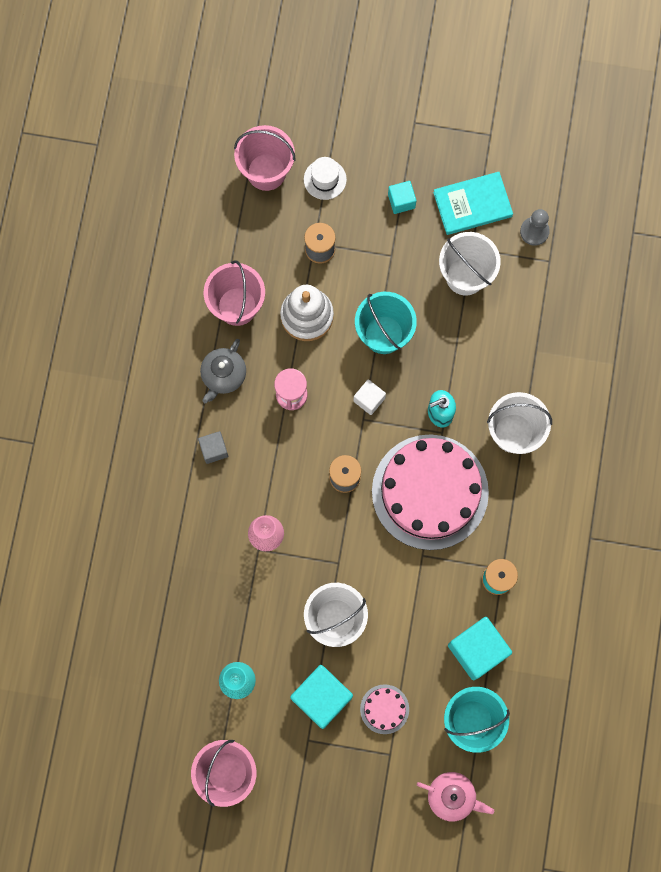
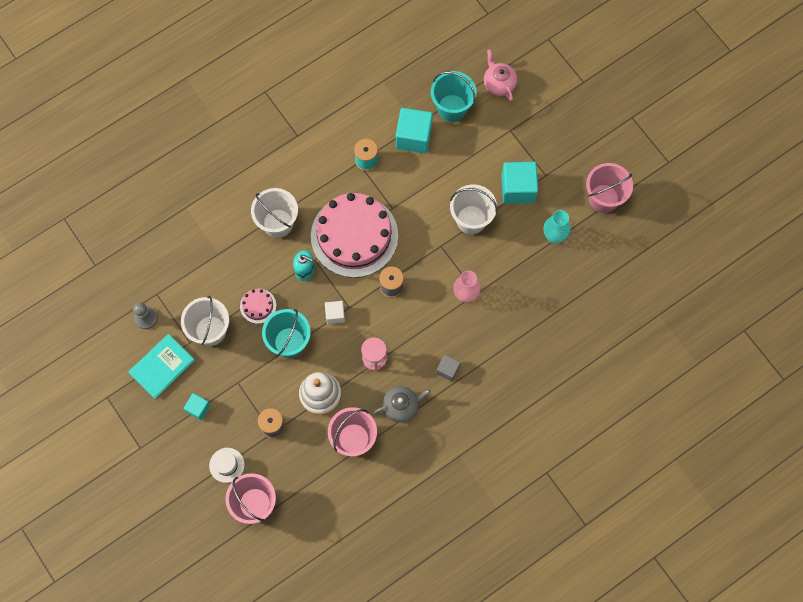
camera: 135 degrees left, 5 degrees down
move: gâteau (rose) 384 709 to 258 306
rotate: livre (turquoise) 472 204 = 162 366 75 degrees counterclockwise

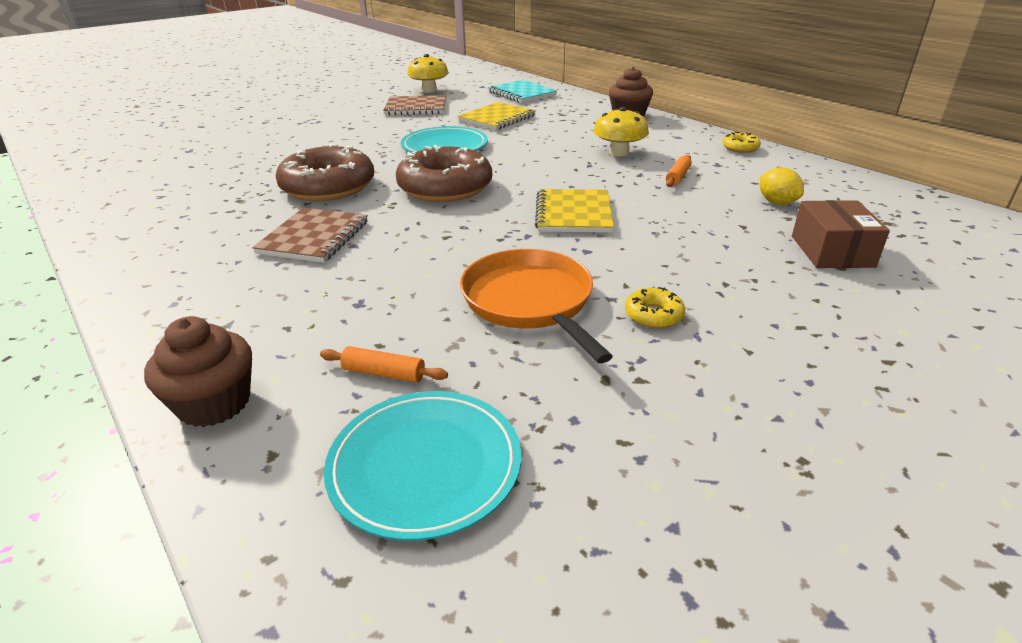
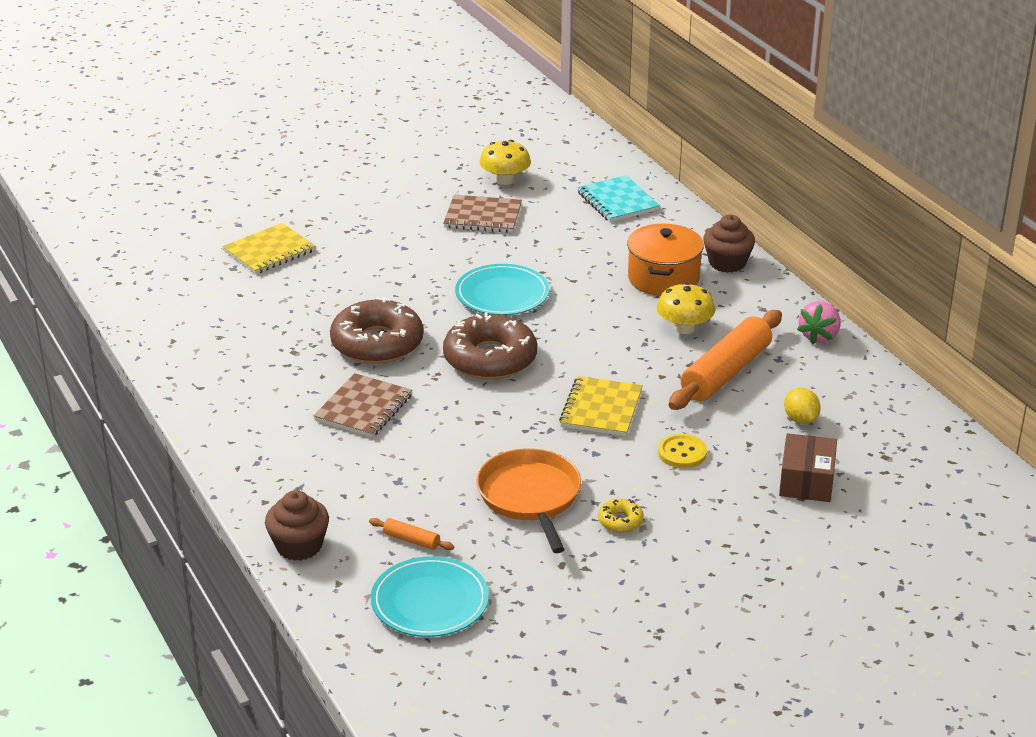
camera: 10 degrees right, 0 degrees up
insert: marmite (orange) 663 278; bouton (jaune) 682 453
move: carnet (jaune) 497 118 to 269 251
replace: beignet (jaune) 740 148 to fraise (rose) 819 336
resize: rouleau à pâtisserie (orange) 678 177 = 726 372 x2.40

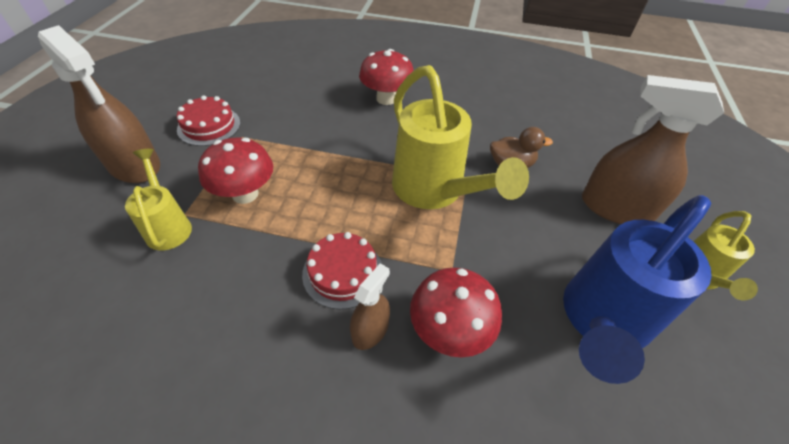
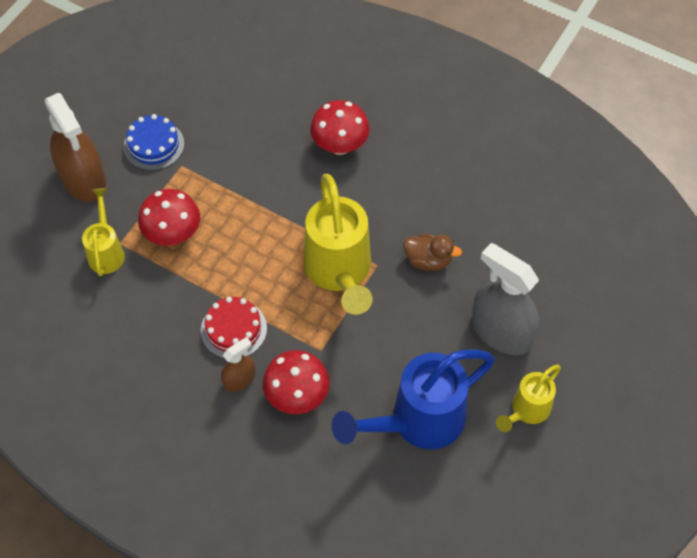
camera: 20 degrees right, 10 degrees up
recolor: gâteau (rouge) 209 126 to gâteau (bleu) 154 145; vaporisateur (marron) 616 208 to vaporisateur (gris) 501 331

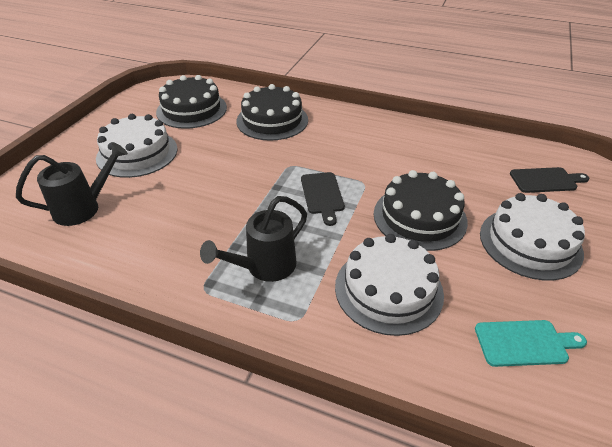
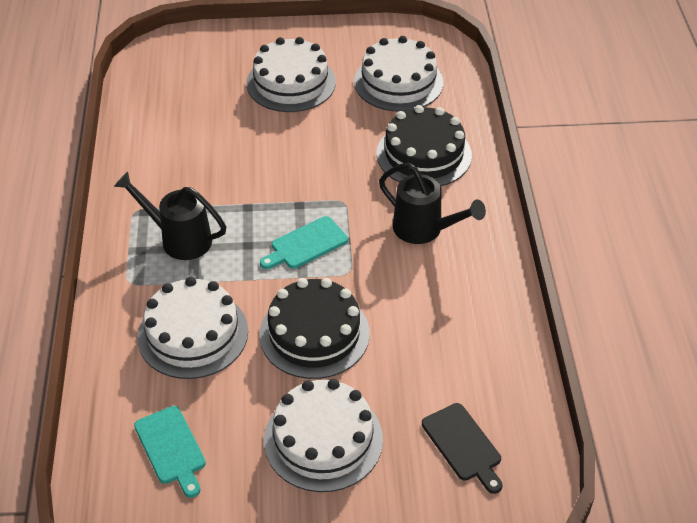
camera: 65 degrees right, 5 degrees up
move: arrosoir (noir) 83 208 to 424 230
recolor: gâteau (noir) 191 110 to gâteau (blanc) 398 82; planche à découper (noir) 322 195 to planche à découper (turquoise) 306 244

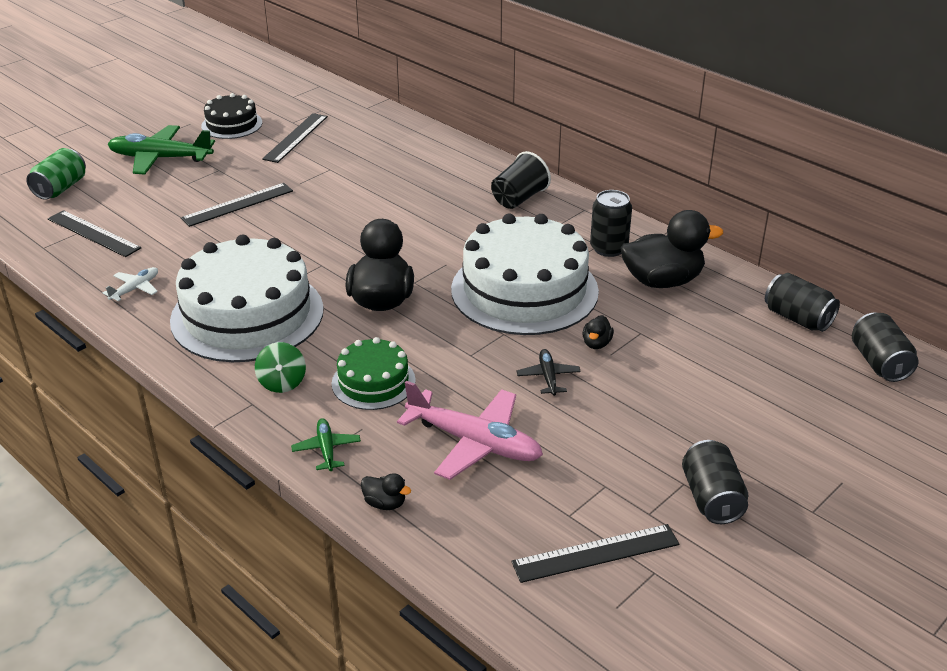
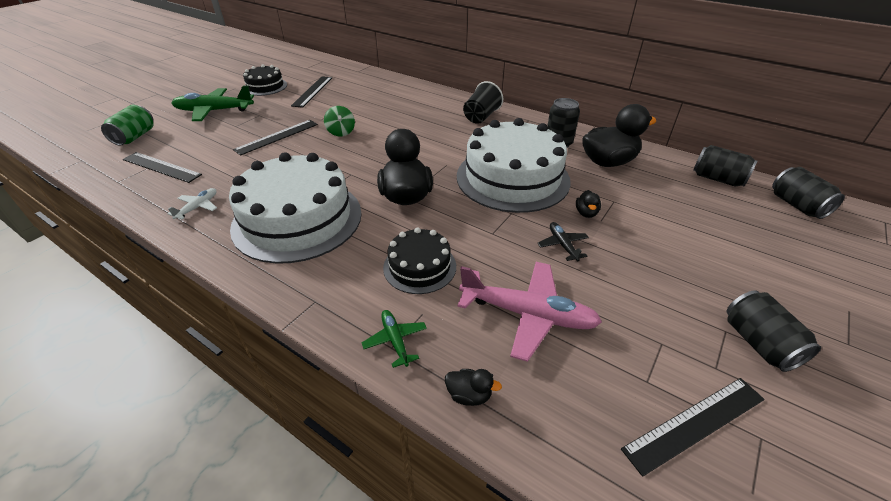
camera: 10 degrees left, 5 degrees up
move: toupie (vert) 282 382 to 341 132
recolor: gâteau (vert) 373 382 to gâteau (noir) 419 267

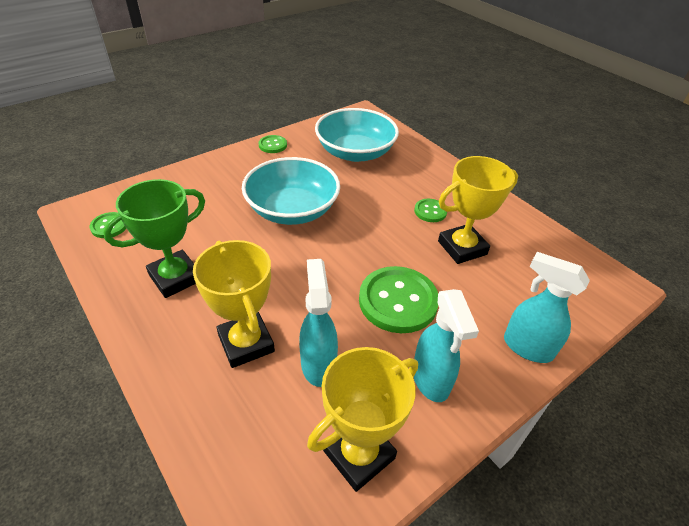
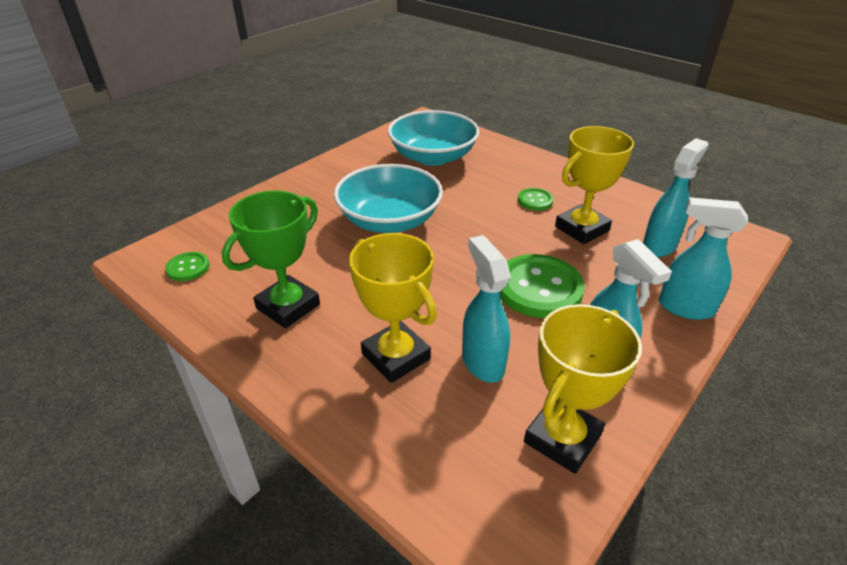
camera: 10 degrees left, 5 degrees down
delete: bouton (vert) 272 145
insert: vaporisateur (turquoise) 659 245

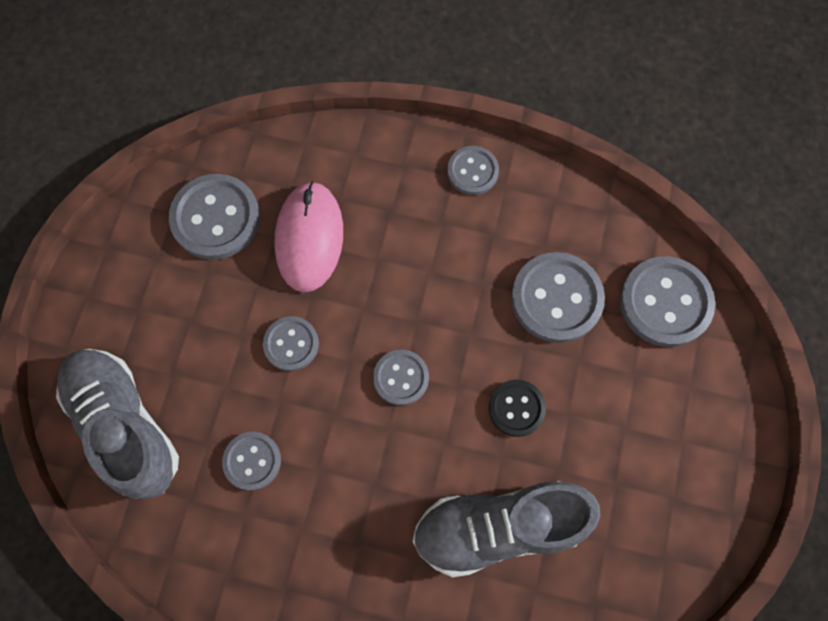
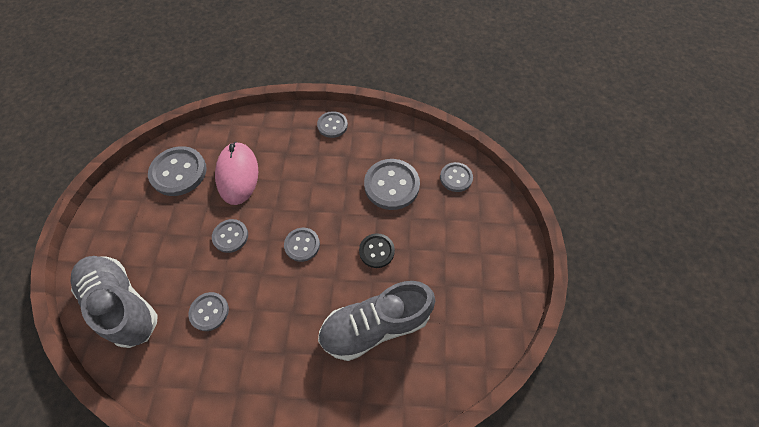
camera: 10 degrees left, 10 degrees down
resize: bouton (gris) 665 302 = 456 178 x0.59

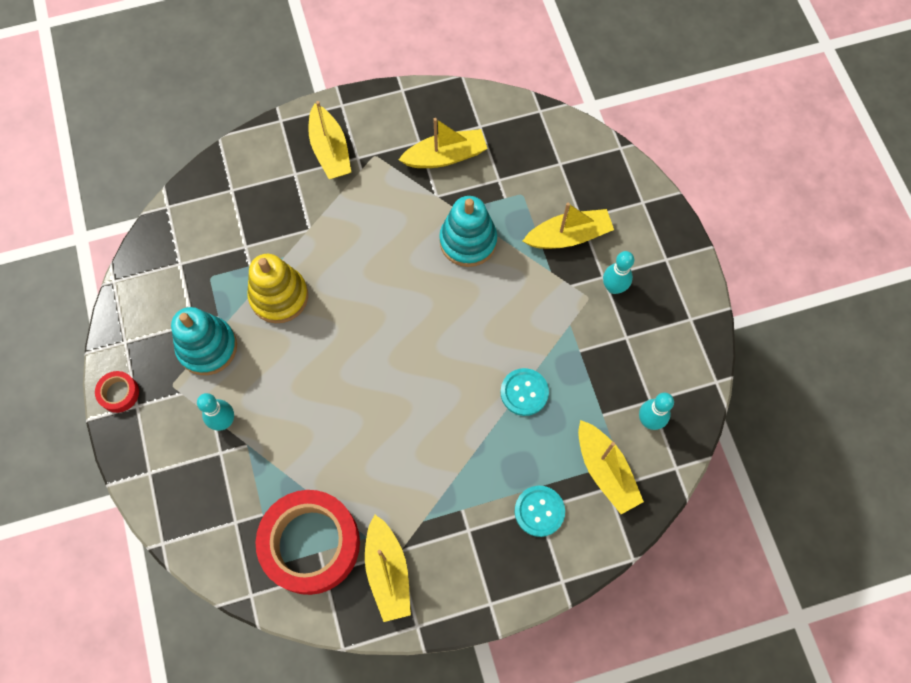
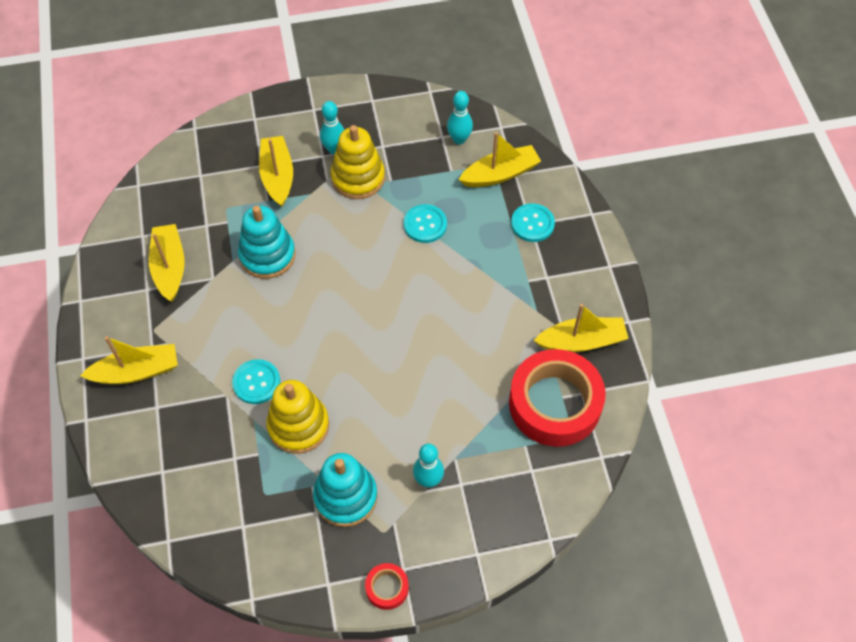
camera: 85 degrees left, 10 degrees down
insert: bouton (turquoise) 256 382; jouet à empiler (jaune) 358 178

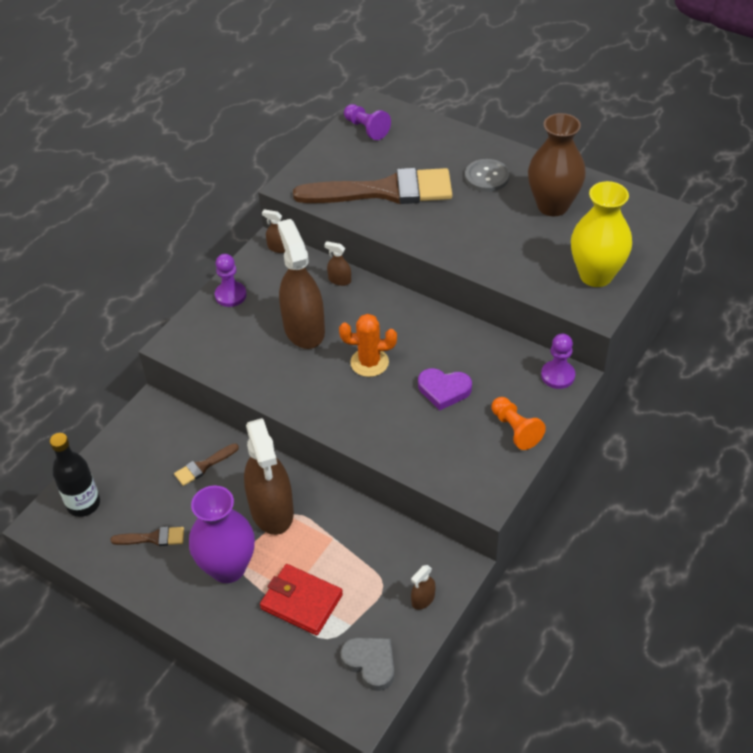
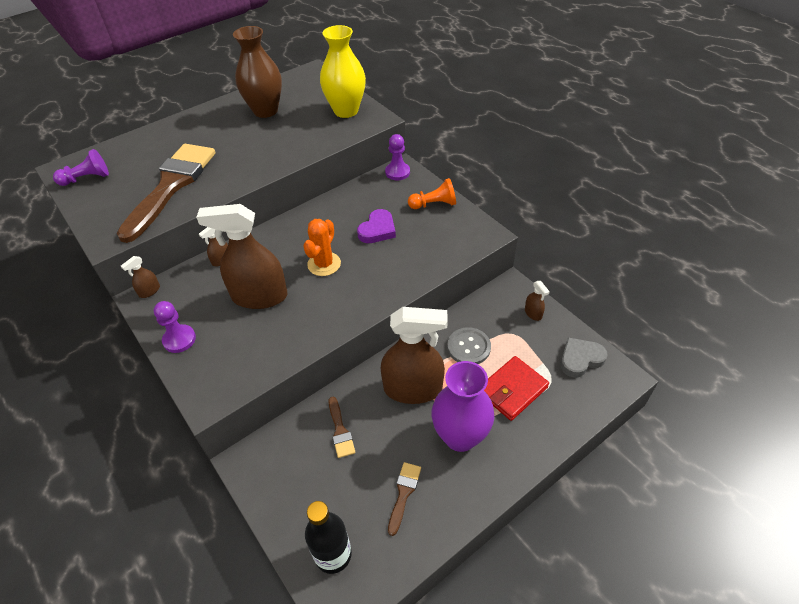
camera: 70 degrees left, 0 degrees up
move: bouton (gris) 486 177 to 468 347

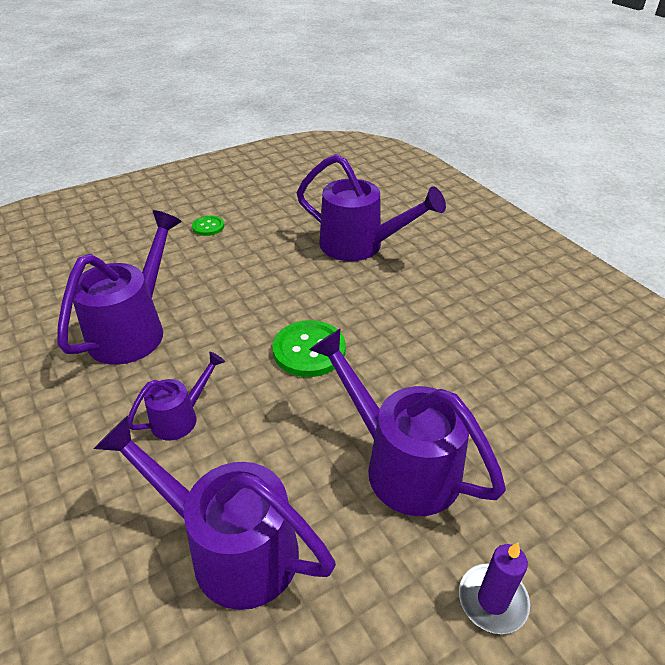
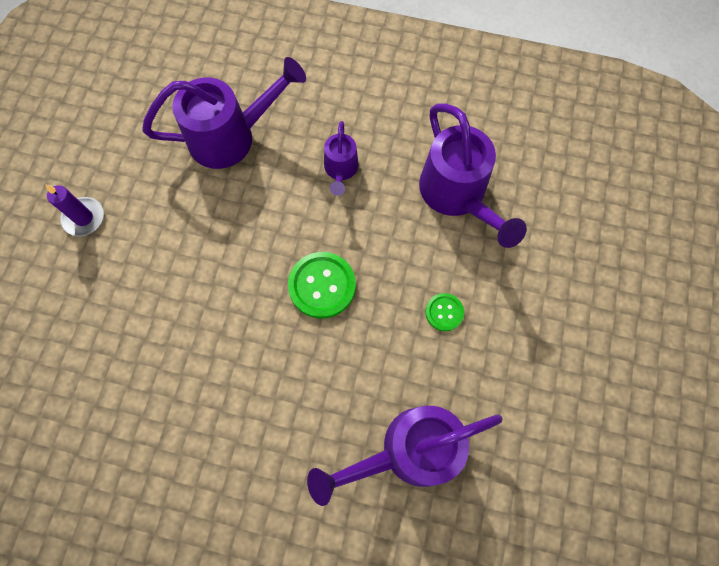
camera: 135 degrees right, 30 degrees up
delete: arrosoir (violet) 401 464
move: bouton (vert) 208 227 to 444 312

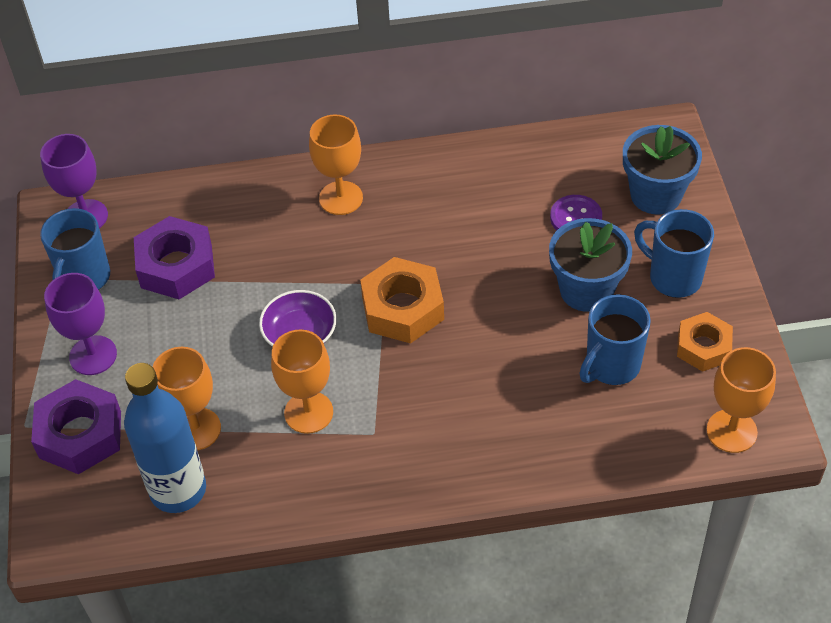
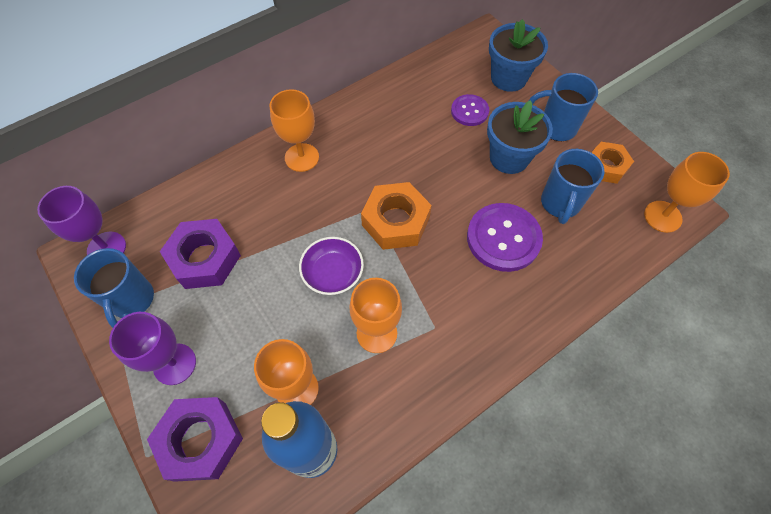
camera: 30 degrees left, 10 degrees up
insert: bouton (violet) 503 238

